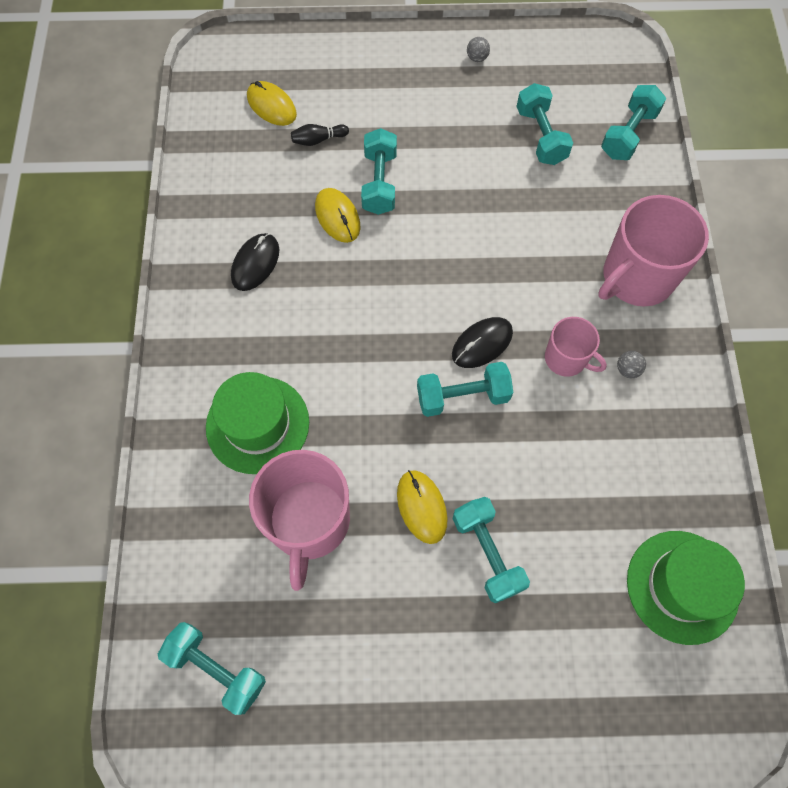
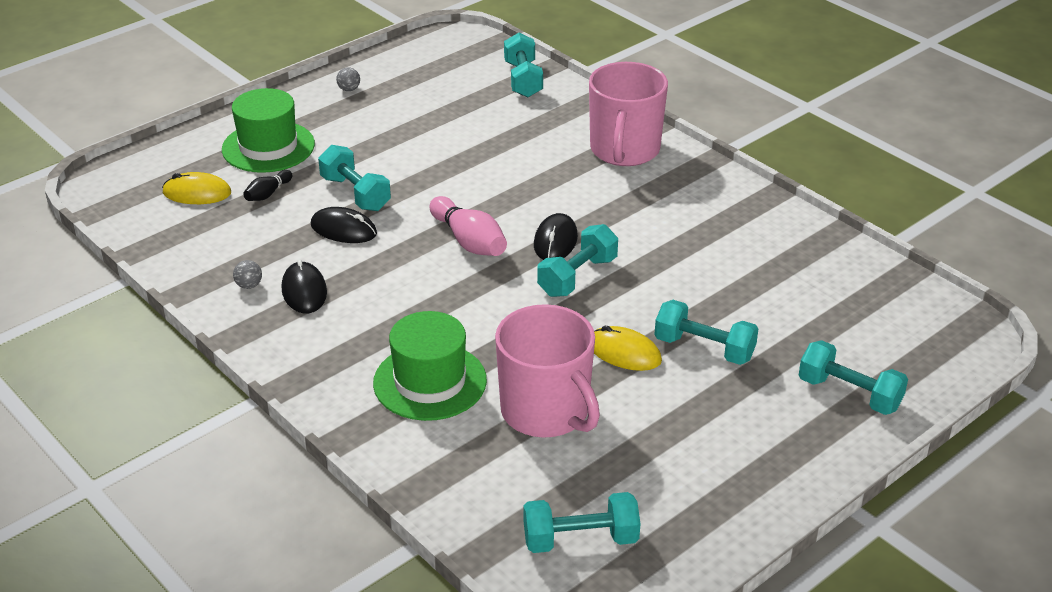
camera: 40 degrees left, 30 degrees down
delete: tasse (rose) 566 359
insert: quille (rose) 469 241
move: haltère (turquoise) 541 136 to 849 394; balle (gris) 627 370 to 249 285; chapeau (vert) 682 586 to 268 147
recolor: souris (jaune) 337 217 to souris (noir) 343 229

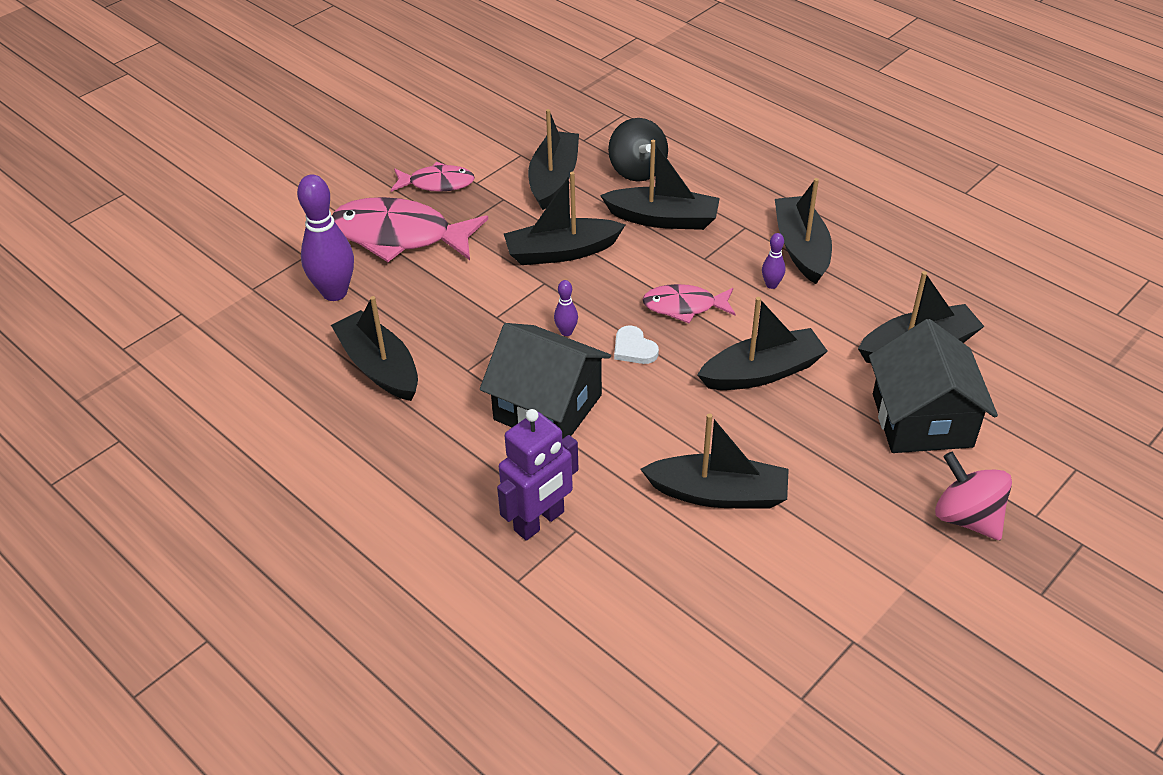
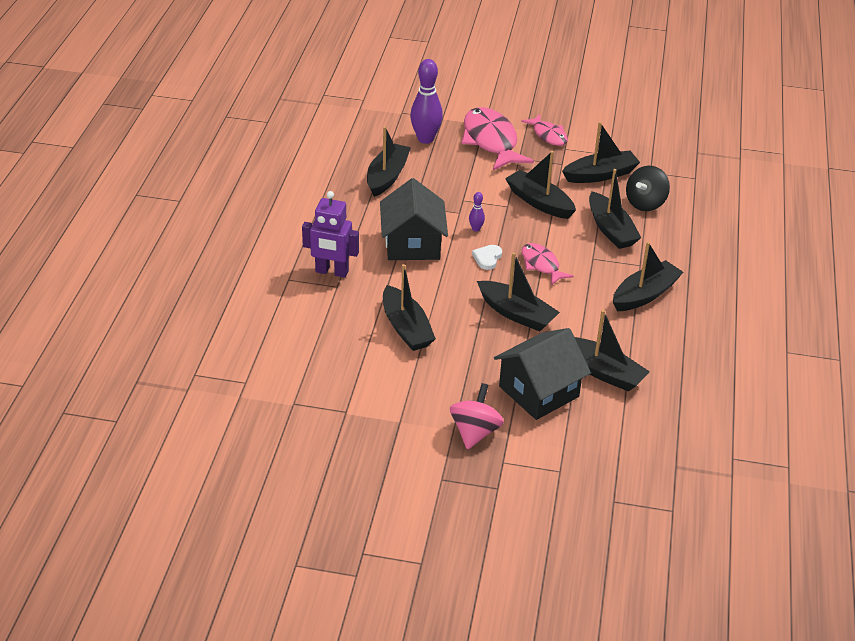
camera: 55 degrees right, 5 degrees down
delete: quille (violet) 771 285

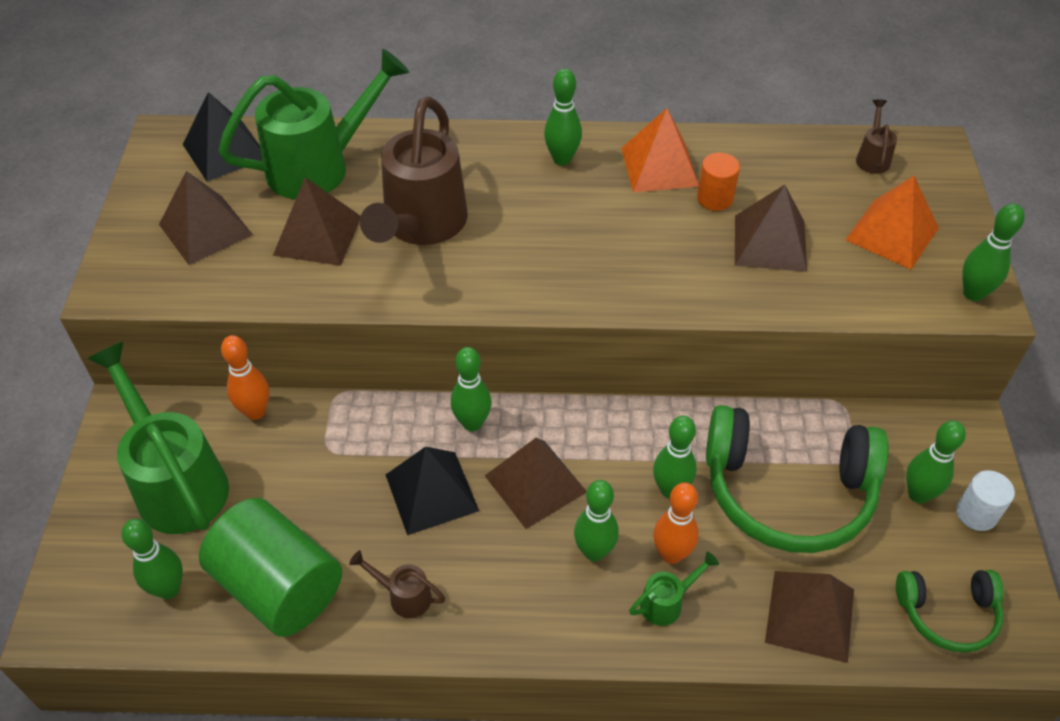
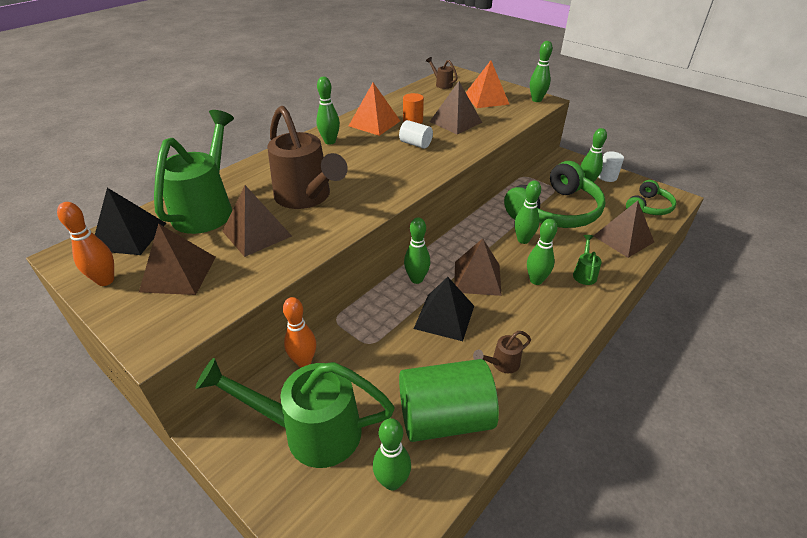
camera: 50 degrees left, 10 degrees down
insert: cylindre (blanc) 415 144
move: quille (orange) 671 554 to 105 280

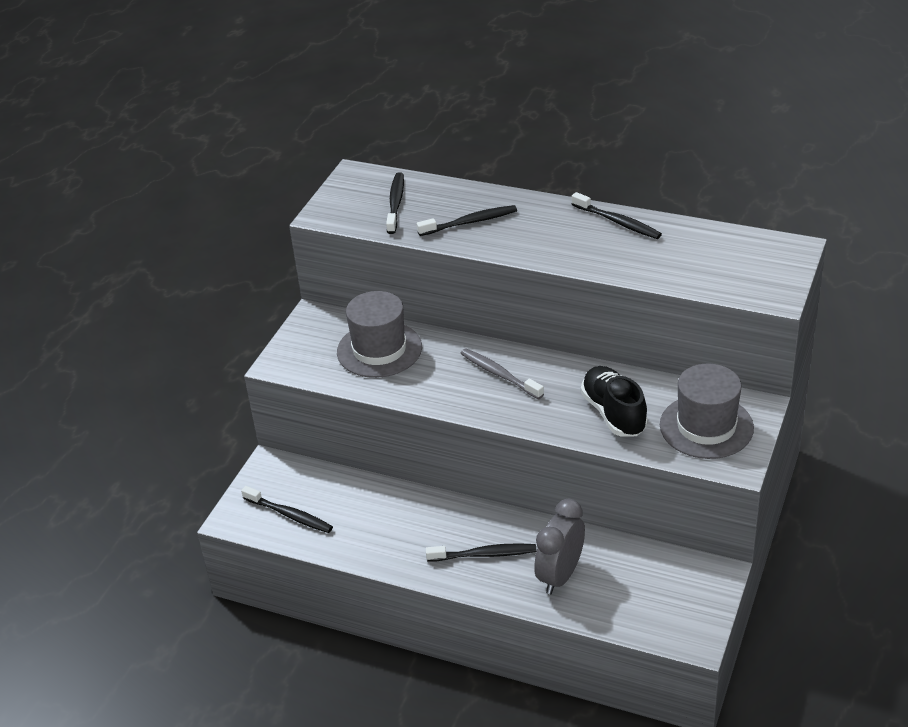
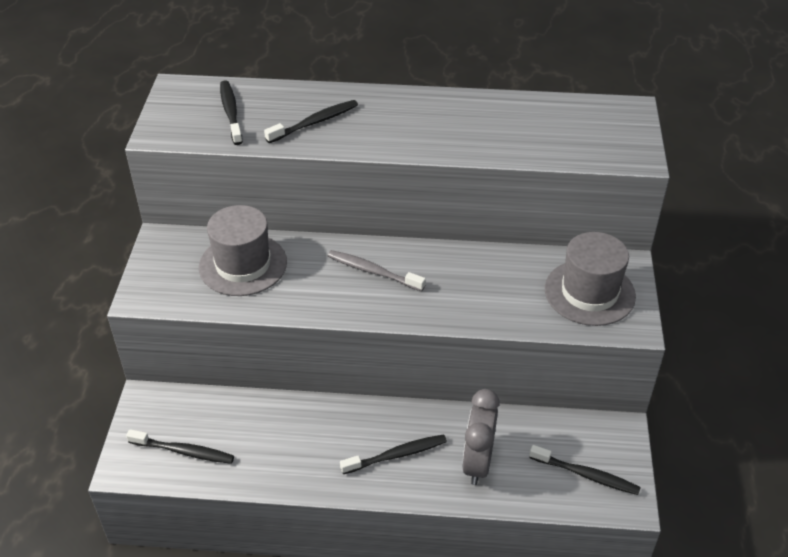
camera: 20 degrees left, 5 degrees up
delete: chaussure (noir) 613 413
move: brosse à dents (noir) 618 222 to 586 475

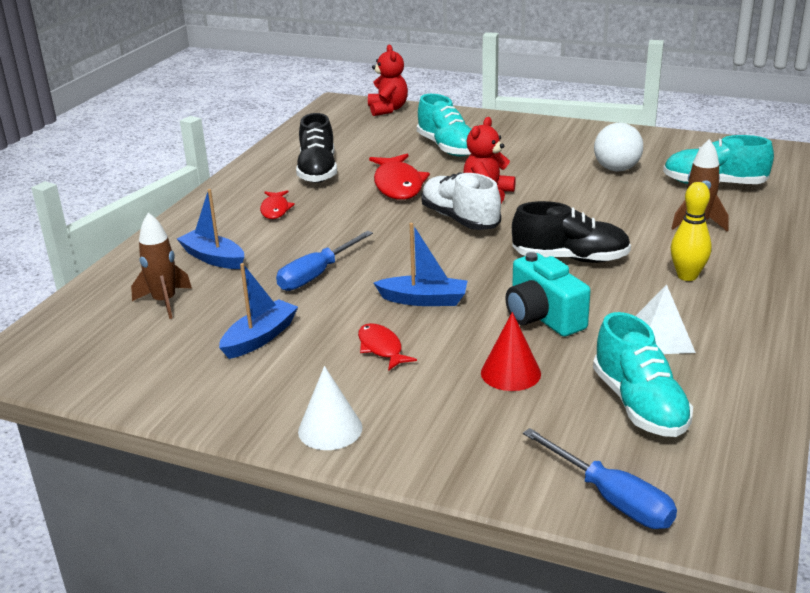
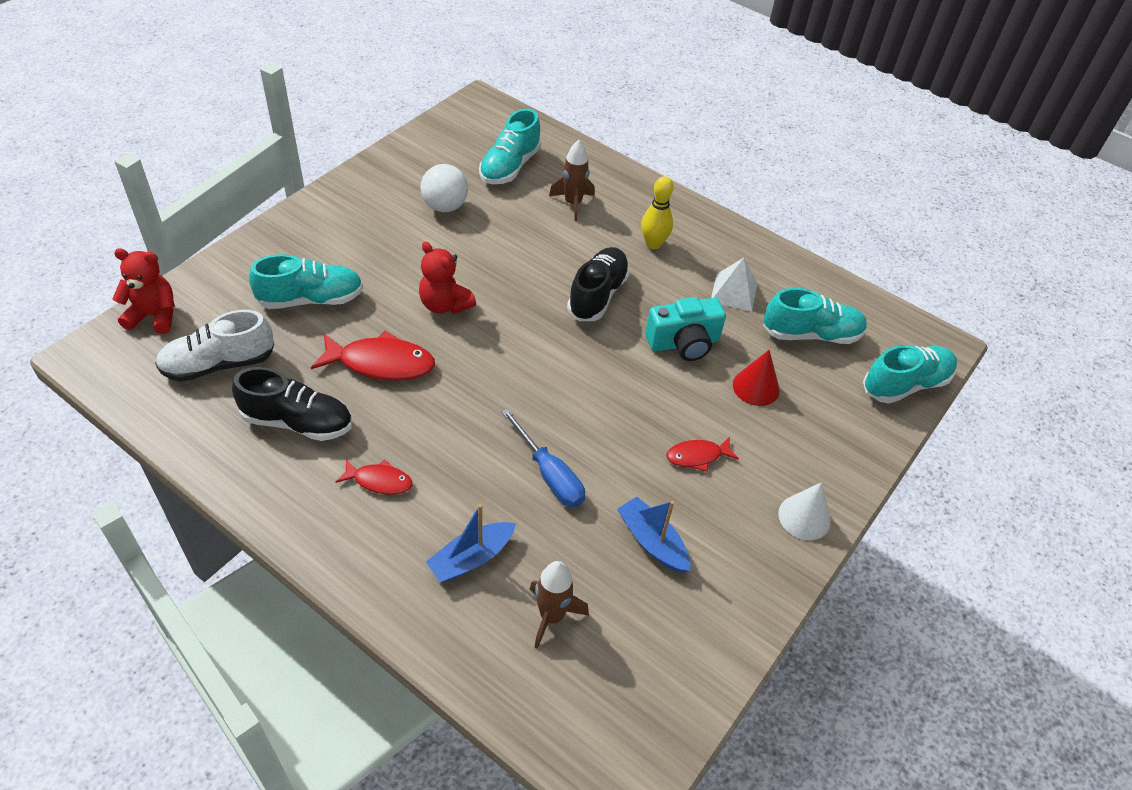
camera: 80 degrees left, 20 degrees up
delete: bateau (bleu) 424 300
move: chaussure (blanc) 460 219 to 219 364
replace: tournevis (bleu) 611 498 to chaussure (turquoise) 905 384

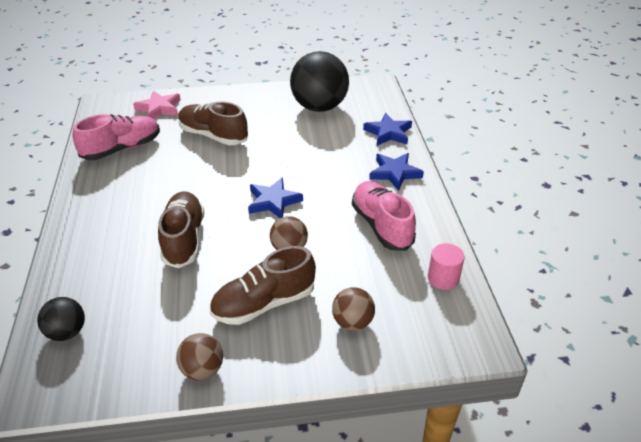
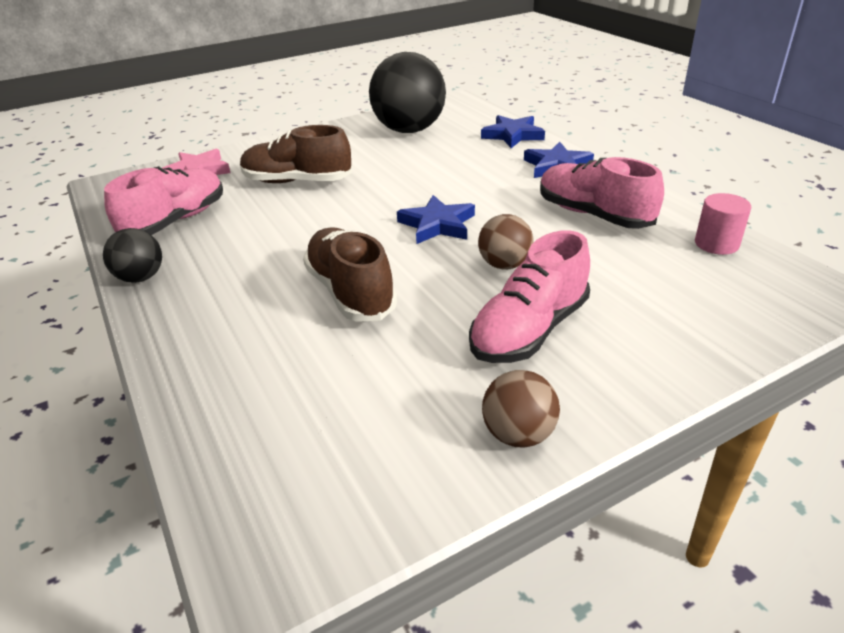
camera: 20 degrees left, 5 degrees down
delete: balle (marron) 352 322
move: balle (noir) 67 332 to 141 278
recolor: chaussure (marron) 264 303 to chaussure (rose) 529 330

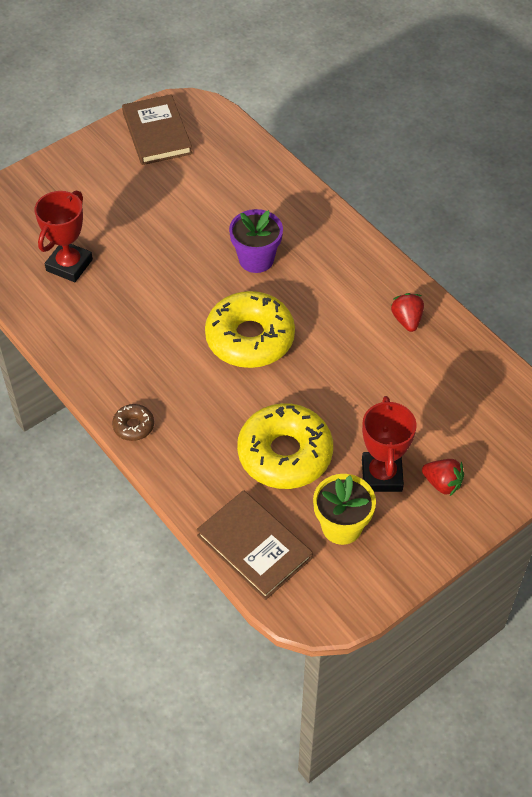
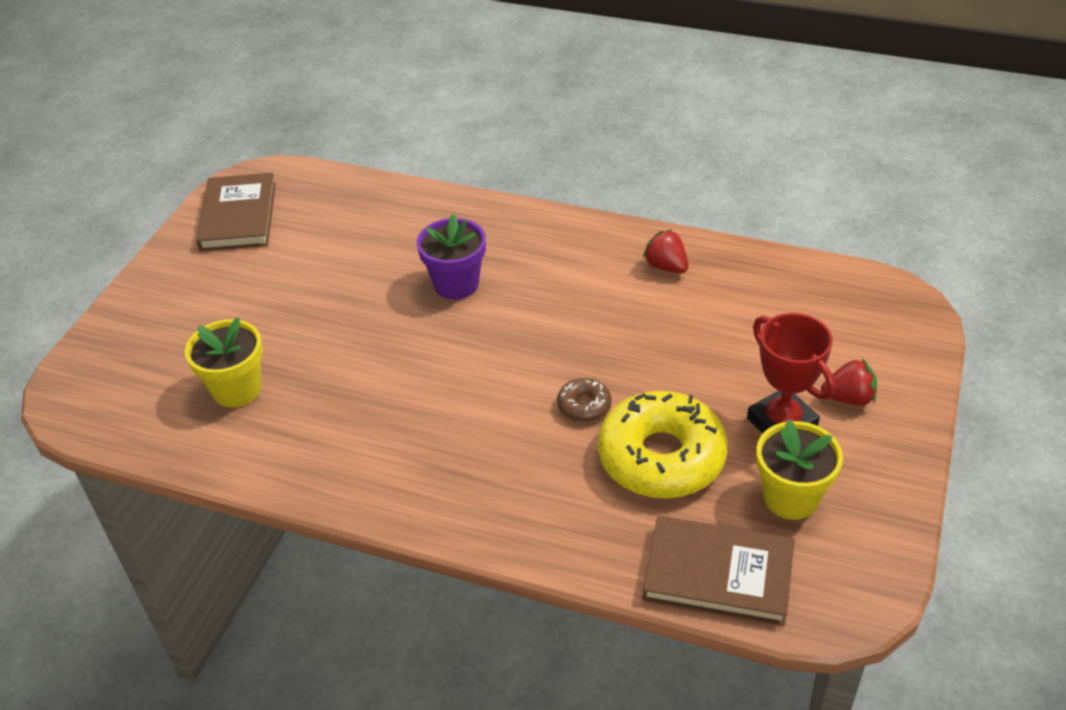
camera: 30 degrees left, 10 degrees down
delete: beignet (jaune) 250 338
move: beignet (marron) 133 426 to 584 406
replace: trophée (rouge) 69 265 to pot de fleurs (jaune) 237 389
rotate: livre (marron) 157 133 = 238 216 45 degrees clockwise

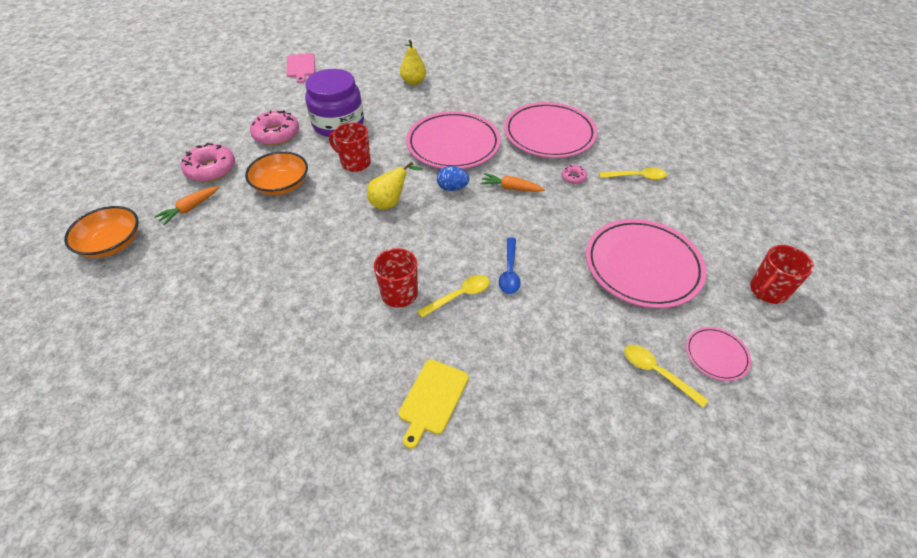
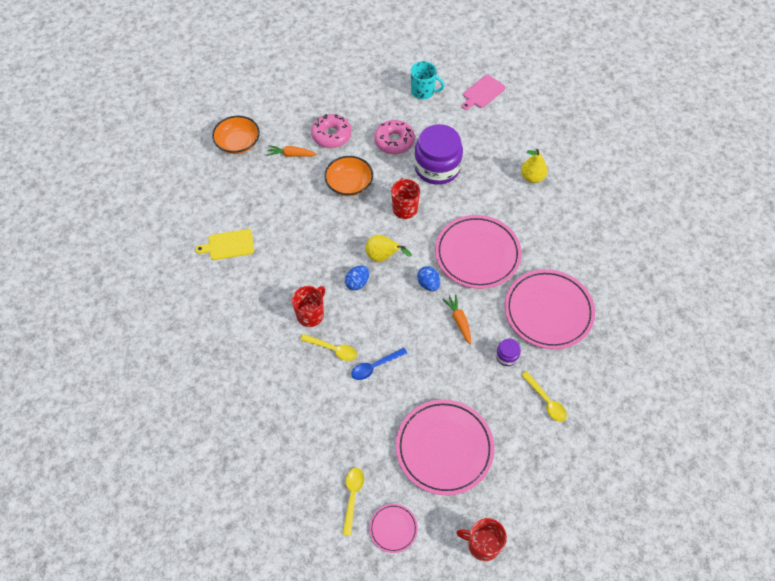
camera: 55 degrees right, 10 degrees up
insert: œuf (bleu) 357 283; tasse (turquoise) 423 91
move: planche à découper (jaune) 432 399 to 229 245
replace: beignet (rose) 573 177 to bocal (violet) 507 356

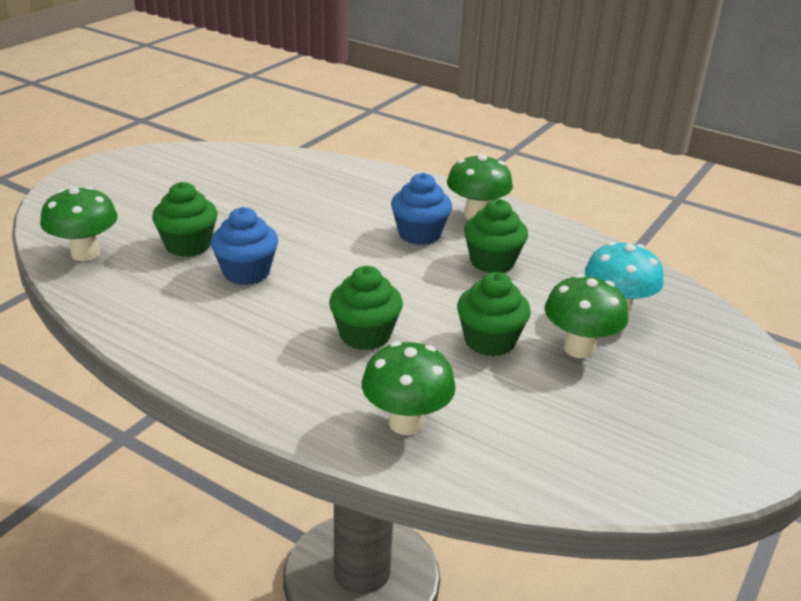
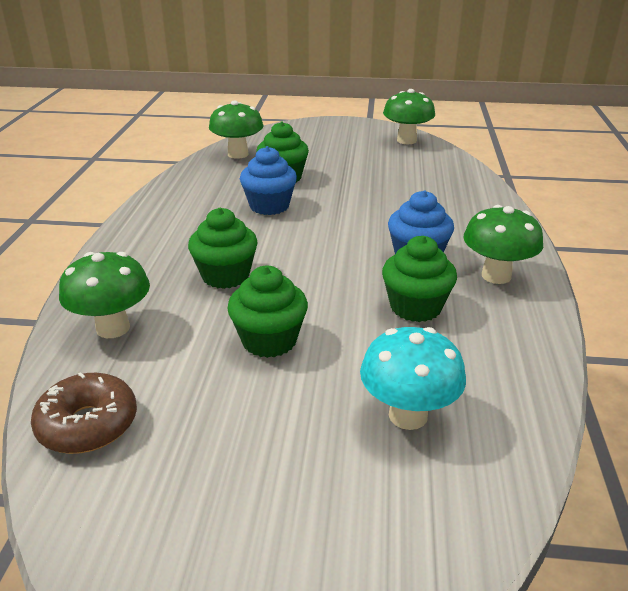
camera: 65 degrees right, 0 degrees up
insert: beignet (marron) 88 424
move: champignon (vert) 579 348 to 406 140

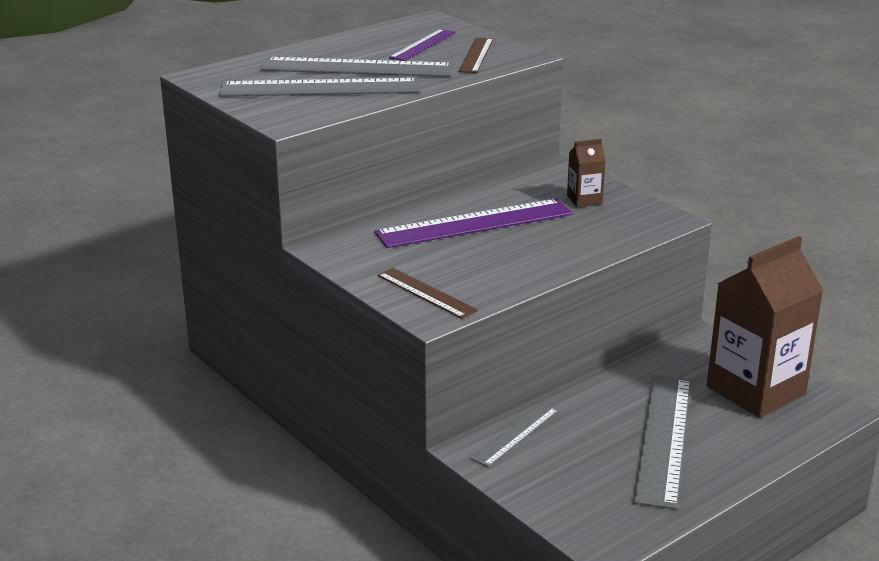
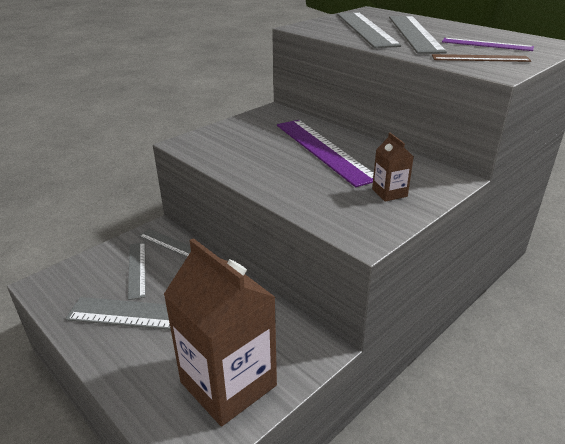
camera: 85 degrees right, 5 degrees up
delete: règle (marron) 426 293
insert: règle (gris) 137 269

